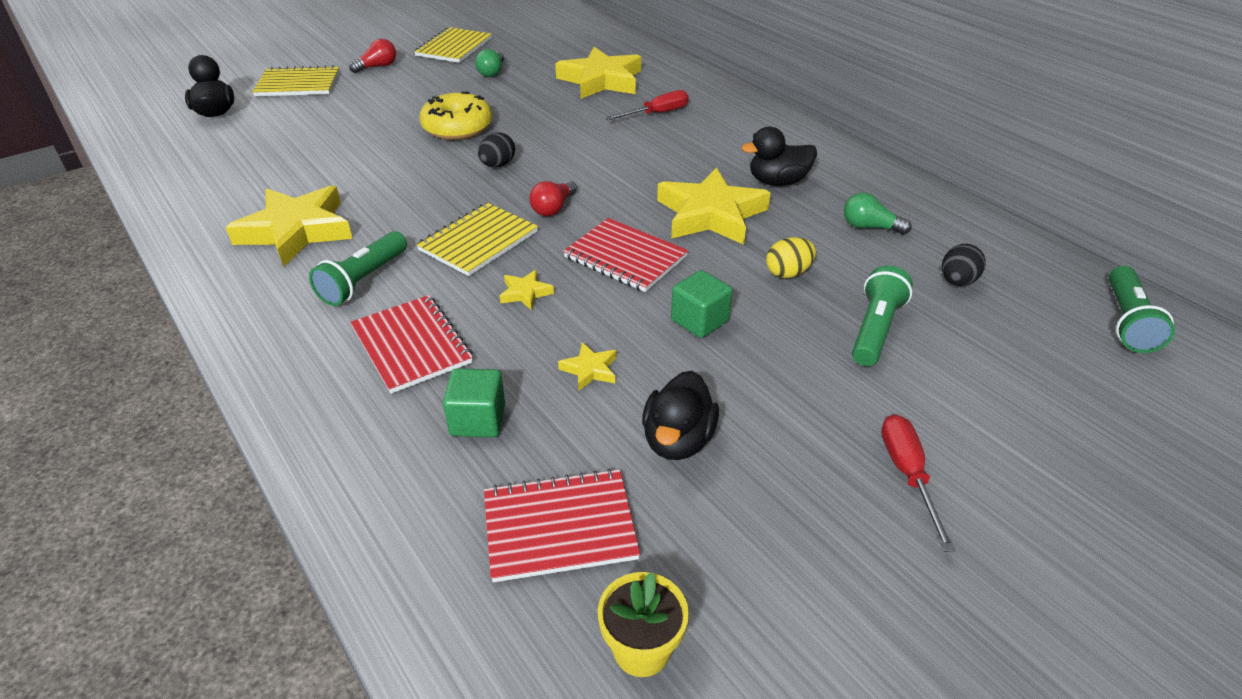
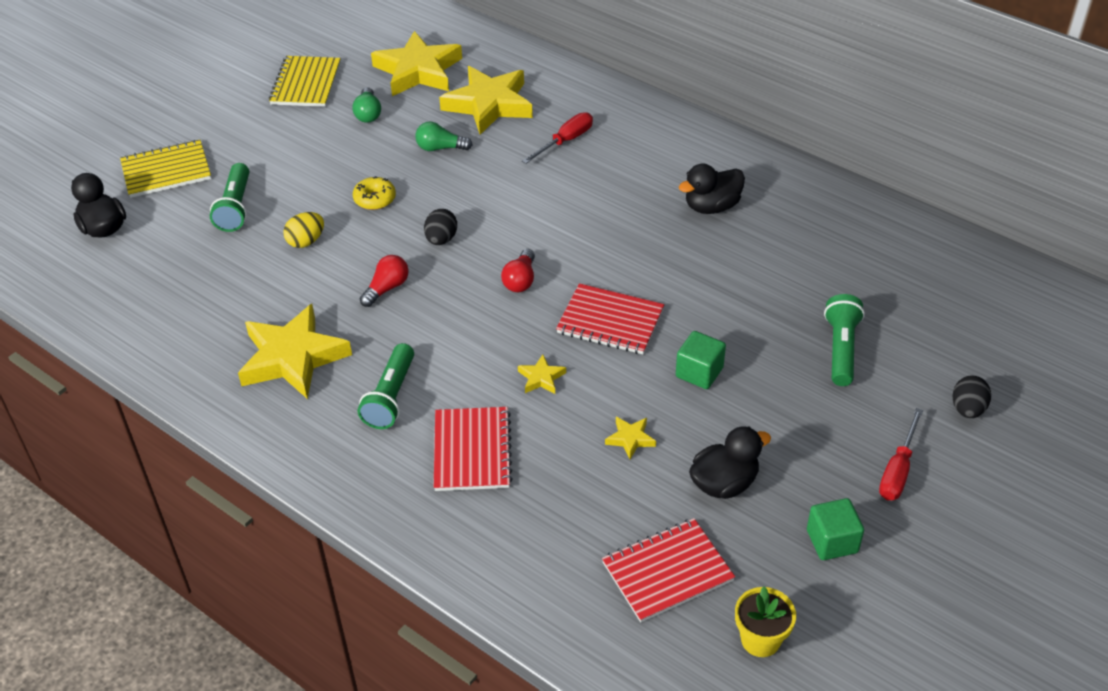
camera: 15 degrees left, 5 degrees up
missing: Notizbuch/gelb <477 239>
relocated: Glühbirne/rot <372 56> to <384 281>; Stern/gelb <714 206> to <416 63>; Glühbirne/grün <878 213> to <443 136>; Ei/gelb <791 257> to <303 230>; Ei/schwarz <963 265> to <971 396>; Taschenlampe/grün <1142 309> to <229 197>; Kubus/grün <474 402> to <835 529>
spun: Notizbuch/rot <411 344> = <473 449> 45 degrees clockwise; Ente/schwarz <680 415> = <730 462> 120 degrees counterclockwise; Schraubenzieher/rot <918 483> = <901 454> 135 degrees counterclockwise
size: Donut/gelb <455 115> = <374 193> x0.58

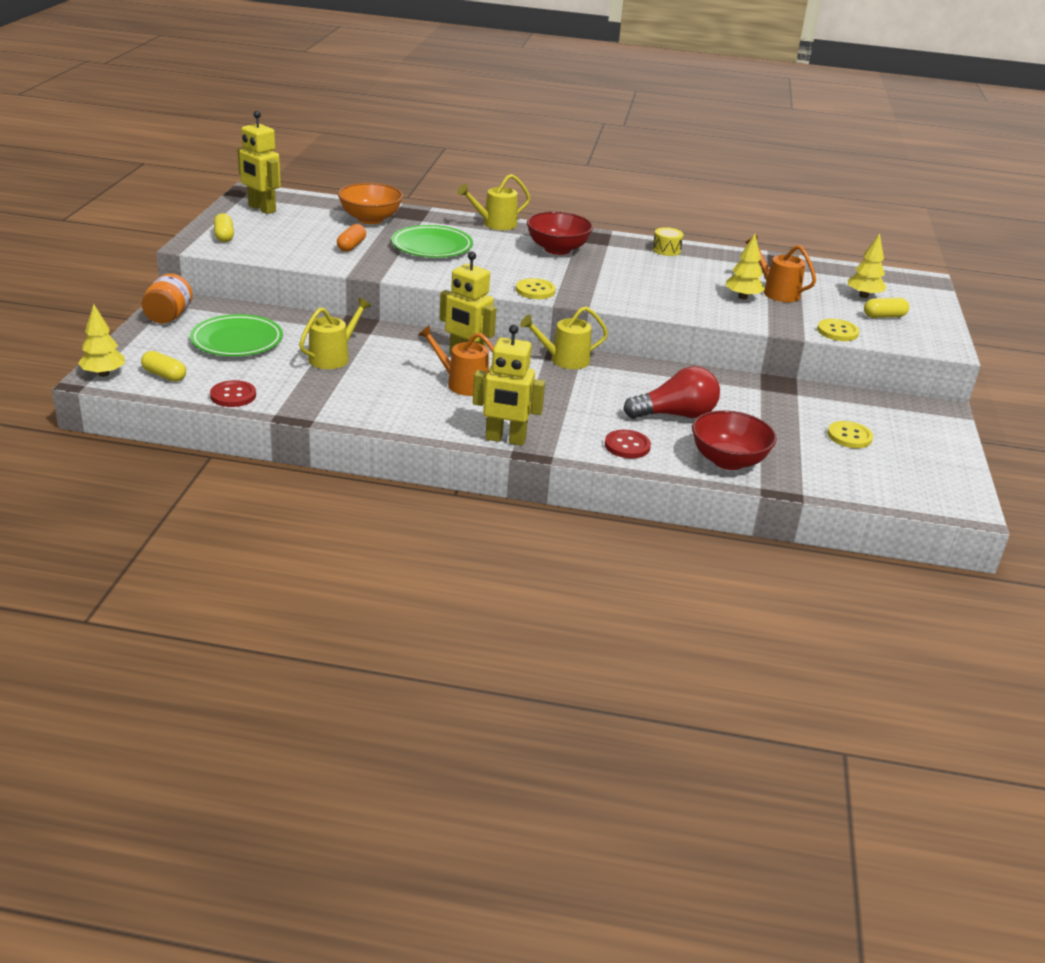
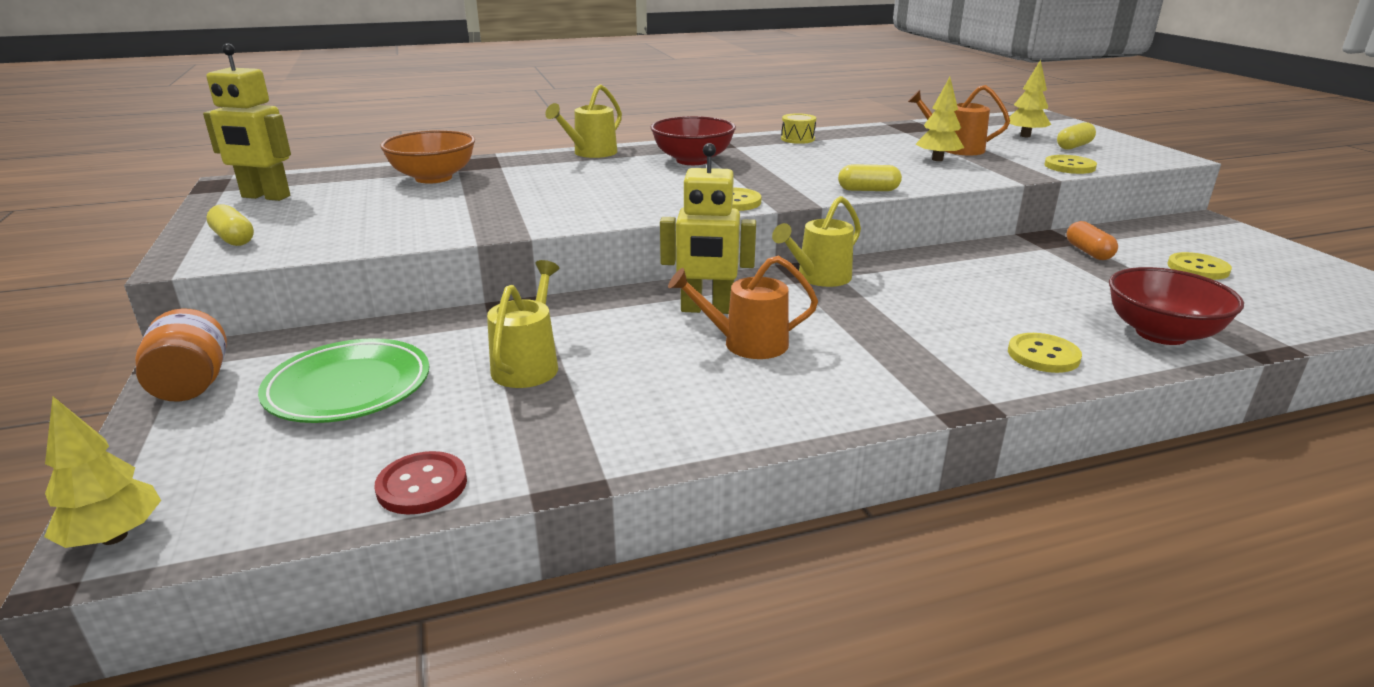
camera: 25 degrees left, 5 degrees down
missing: Teller/grün <432 241>; Roboter/gelb <509 385>; Glühbirne/rot <671 392>
relocated: Kapsel/orange <351 238> to <1092 240>; Kapsel/gelb <163 366> to <870 177>
colour: Knopf/rot <628 444> to Knopf/gelb <1045 353>

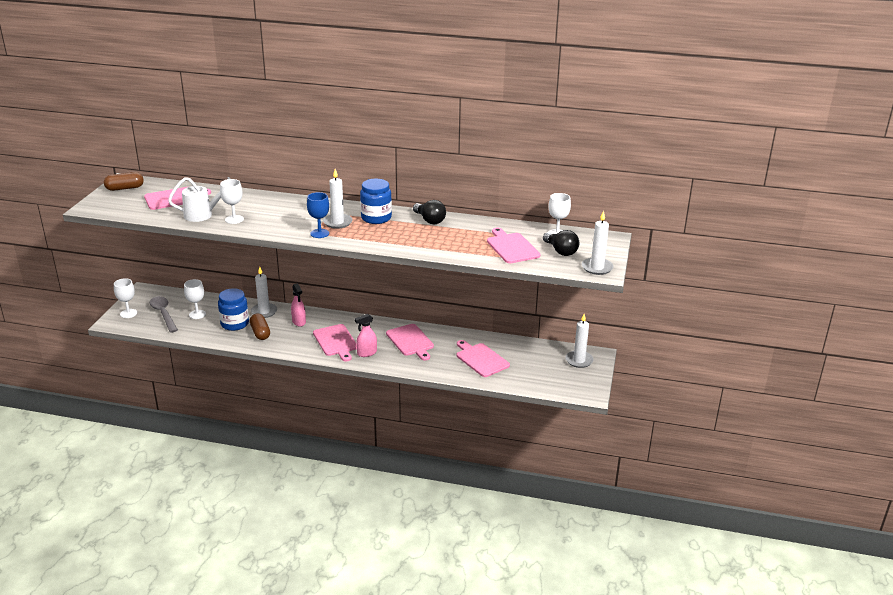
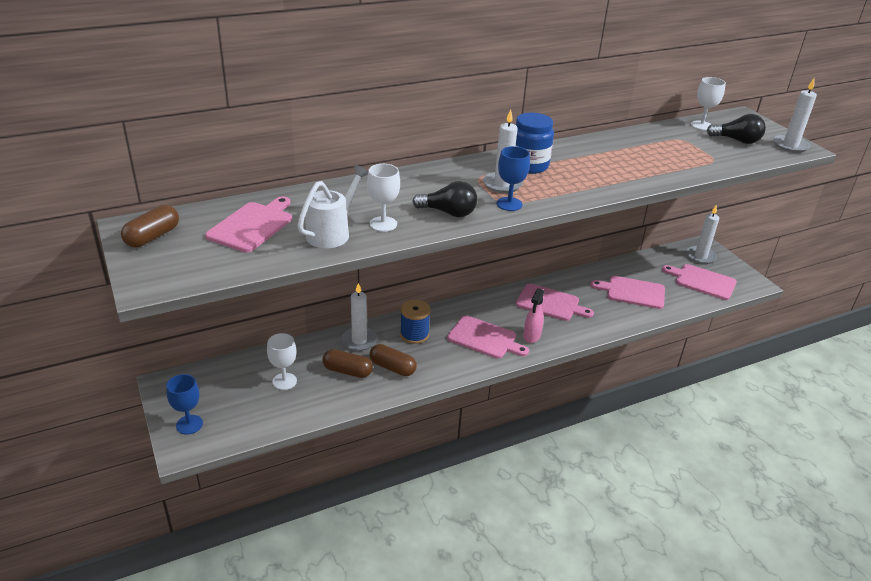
camera: 40 degrees left, 5 degrees up
missing: Löffel/grau <164 314>
relocated: Glühbirne/schwarz <429 212> to <444 199>; Schneidebrett/rosa <513 245> to <699 282>
exchanged: Sprühflasche/rosa <298 305> to Garnrolle/blau <415 322>; Einmachglas/blau <233 309> to Kapsel/braun <348 363>
colour: Kelch/weiß <125 298> to Kelch/blau <184 404>

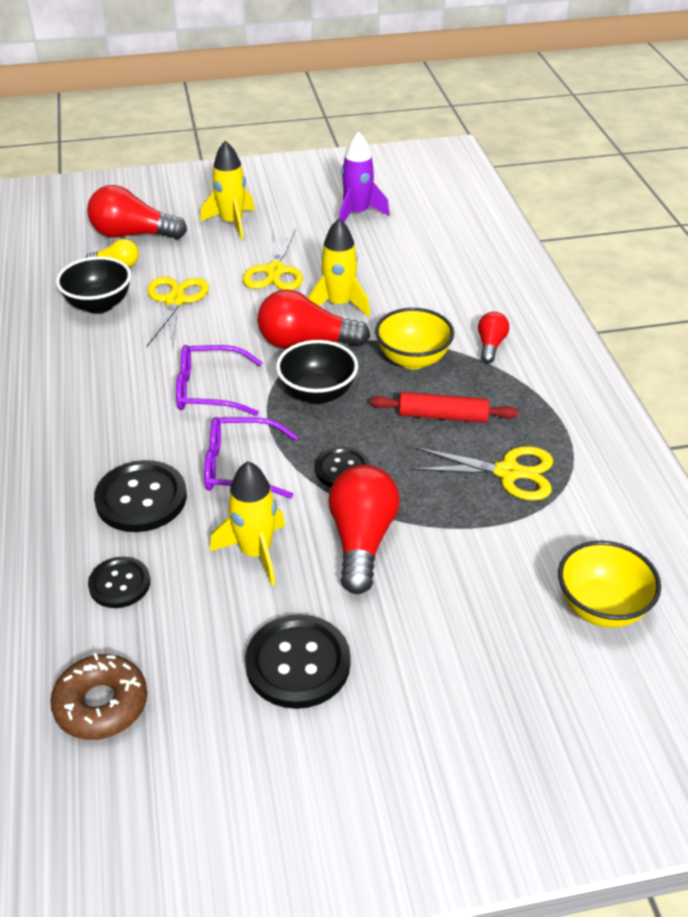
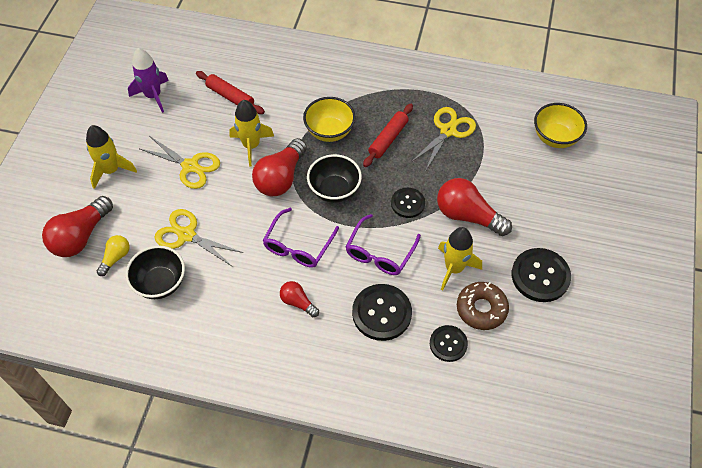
camera: 65 degrees left, 15 degrees up
appeared: Nudelholz/rot <230 92>
relocated: Glühbirne/rot <493 337> to <299 299>; Donut/braun <98 696> to <483 306>

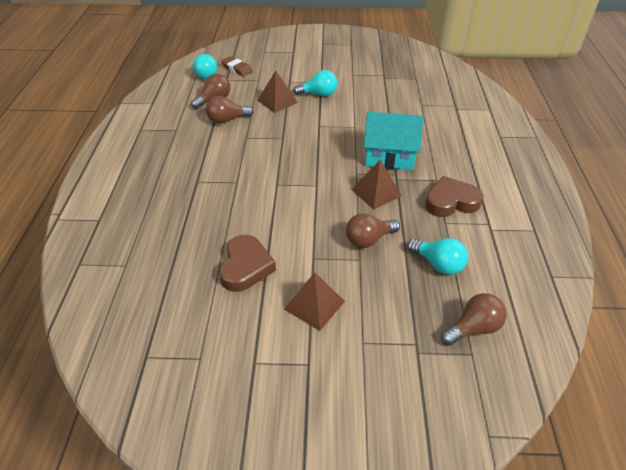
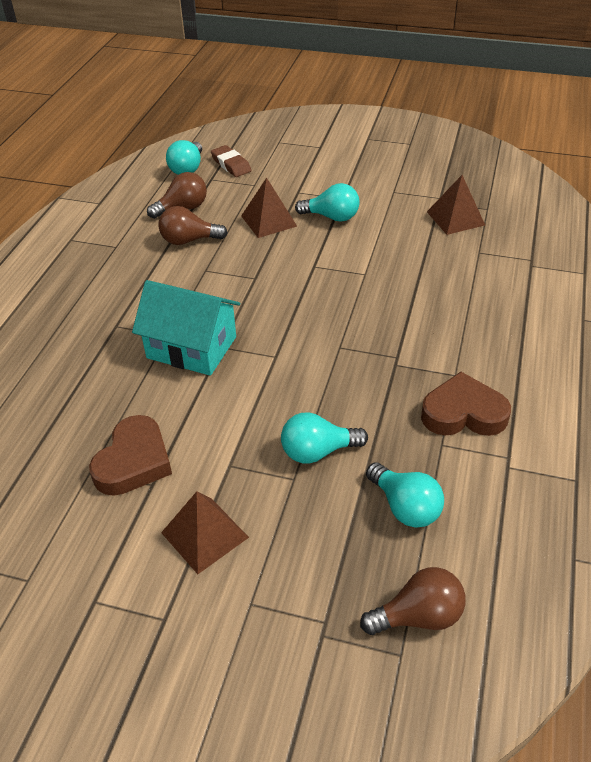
camera: 15 degrees right, 0 degrees up
relocated: Haus/türkis <393 141> to <186 328>; Pyramide/braun <376 185> to <456 205>
colour: Glühbirne/braun <373 230> to Glühbirne/türkis <324 438>

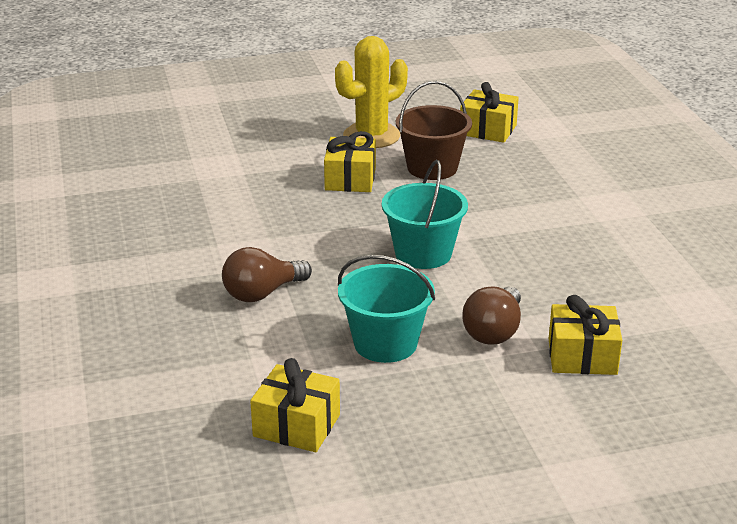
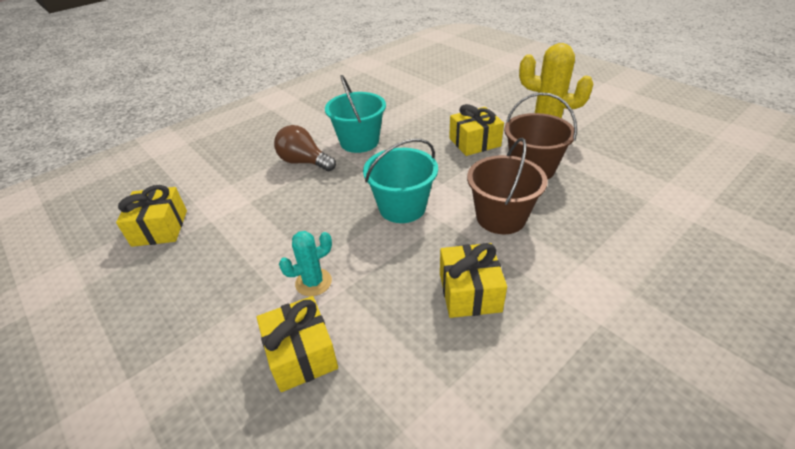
camera: 65 degrees right, 10 degrees up
appeared: Eimer/braun <507 186>
relocated: Geschenk/gelb <489 112> to <473 280>; Eimer/türkis <386 309> to <355 114>
exchanged: Glühbirne/braun <492 315> to Kaktus/türkis <305 263>

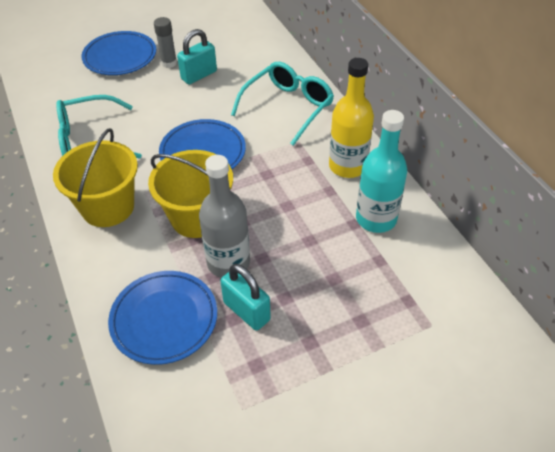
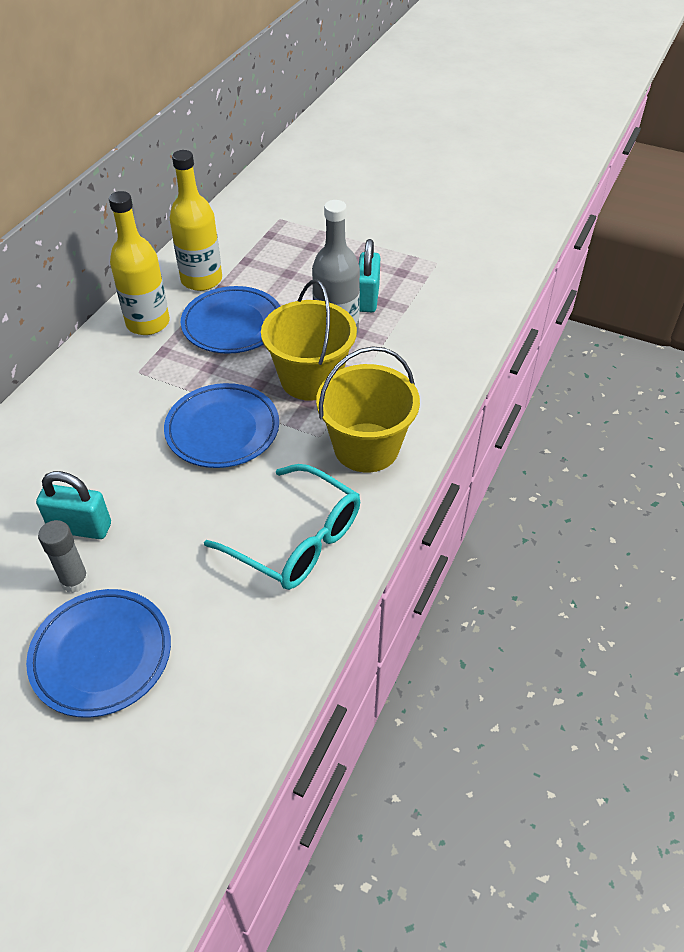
camera: 130 degrees left, 0 degrees up
missing: Brille/türkis <282 104>
relocated: Teller/blau <162 318> to <230 320>
colour: Flasche/türkis <381 171> to Flasche/gelb <196 220>

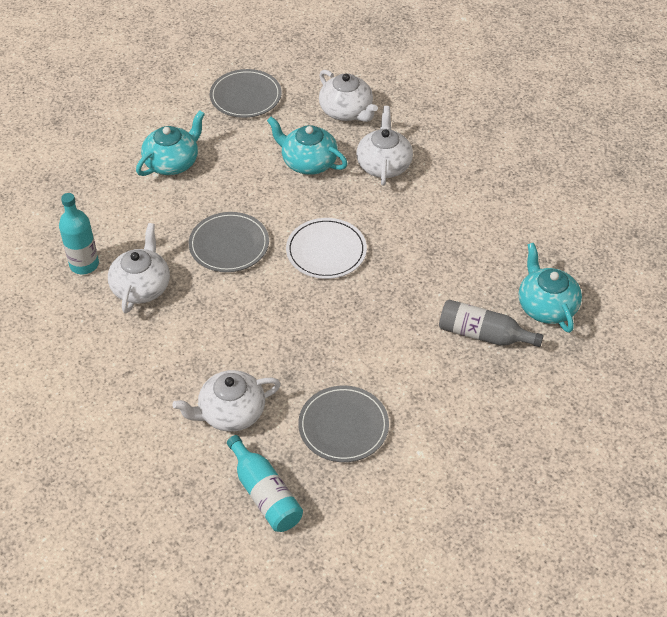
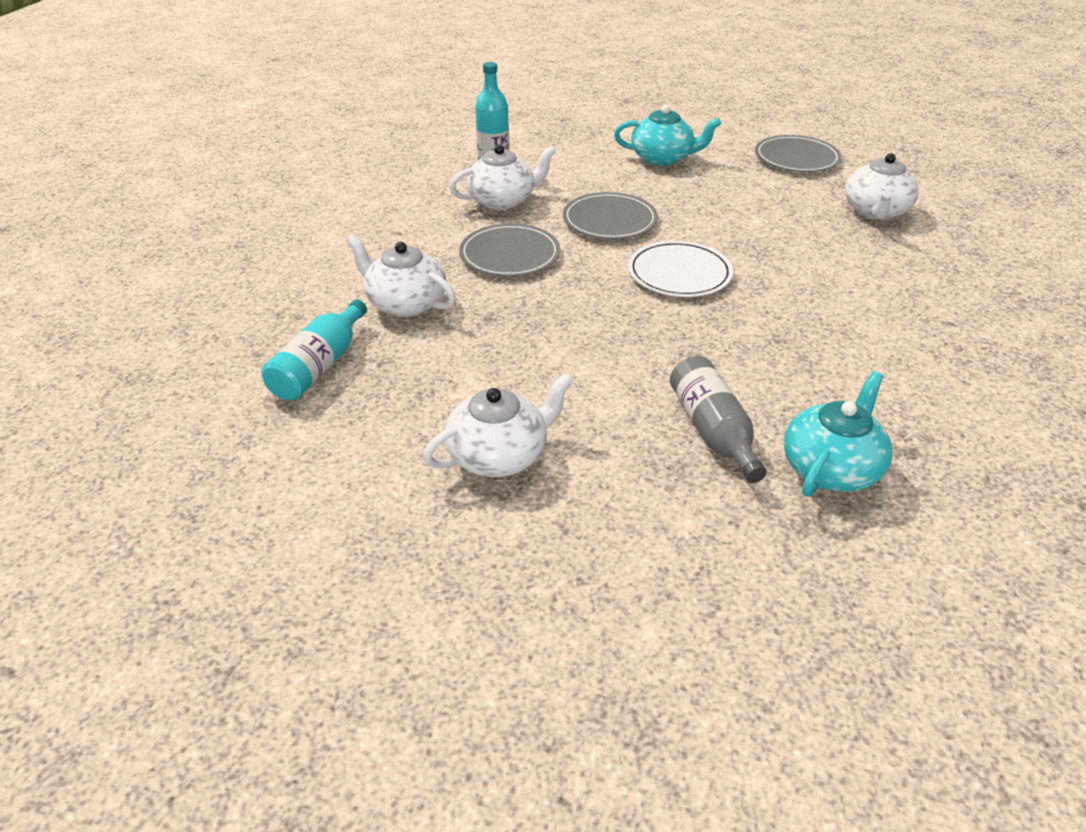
camera: 55 degrees right, 10 degrees down
missing: Teekanne/türkis <307 146>
relocated: Teekanne/weiß <384 146> to <498 425>; Teller/grau <343 424> to <509 250>

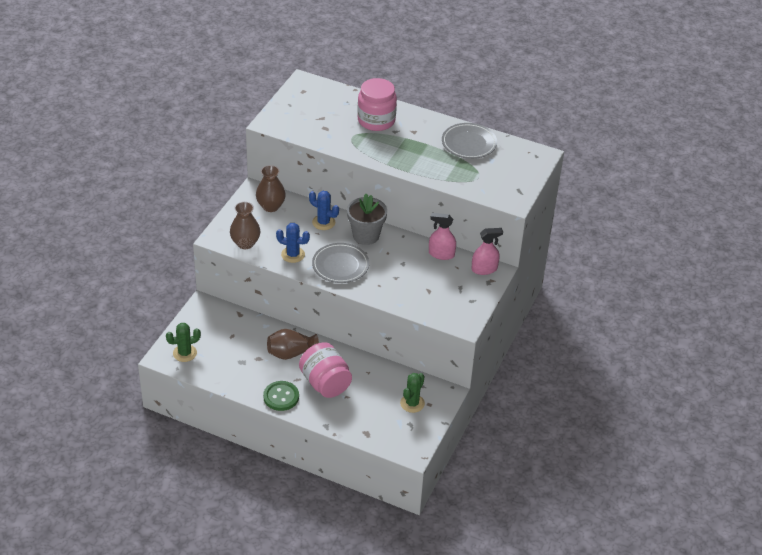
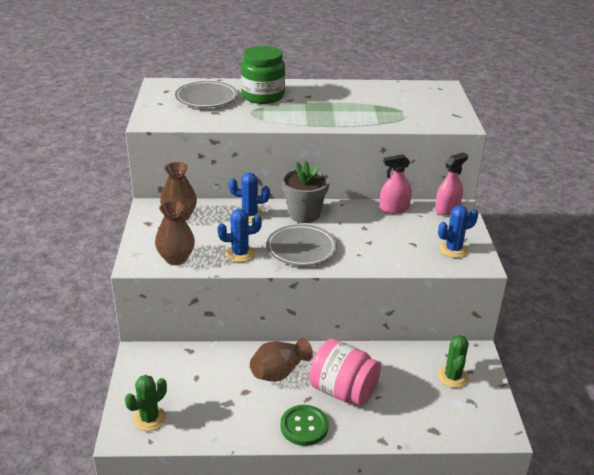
camera: 25 degrees left, 10 degrees down
appeared: Kaktus/blau <458 232>
relocated: Teller/grau <469 141> to <206 94>
colour: Einmachglas/rosa <377 104> to Einmachglas/grün <263 75>

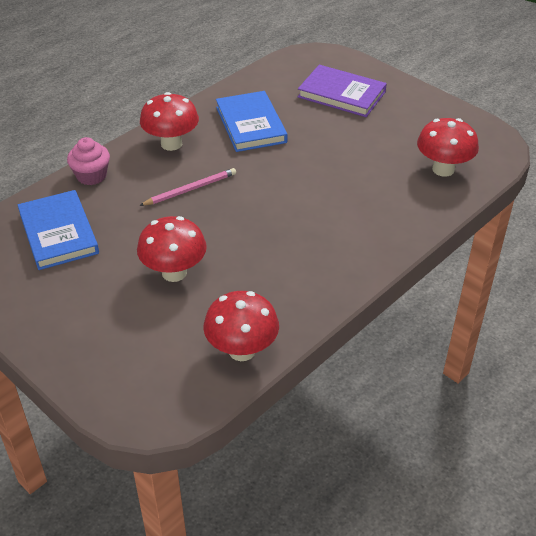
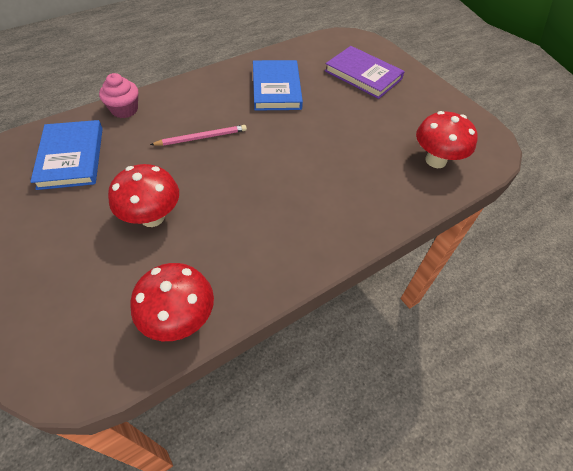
camera: 10 degrees right, 10 degrees up
missing: Pilz/rot <169 121>

